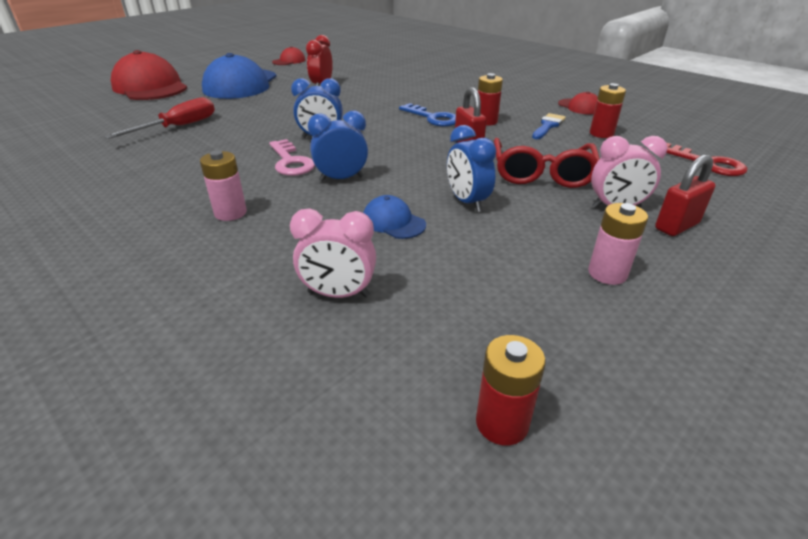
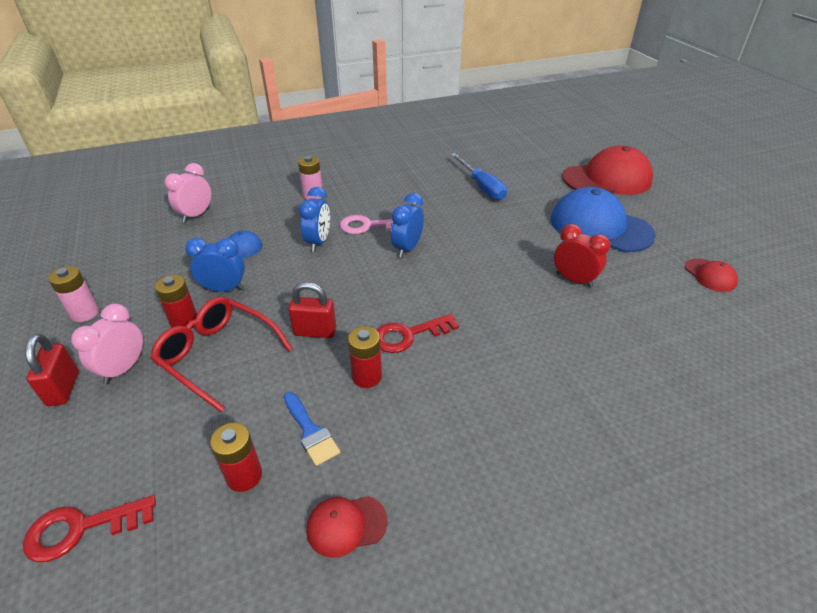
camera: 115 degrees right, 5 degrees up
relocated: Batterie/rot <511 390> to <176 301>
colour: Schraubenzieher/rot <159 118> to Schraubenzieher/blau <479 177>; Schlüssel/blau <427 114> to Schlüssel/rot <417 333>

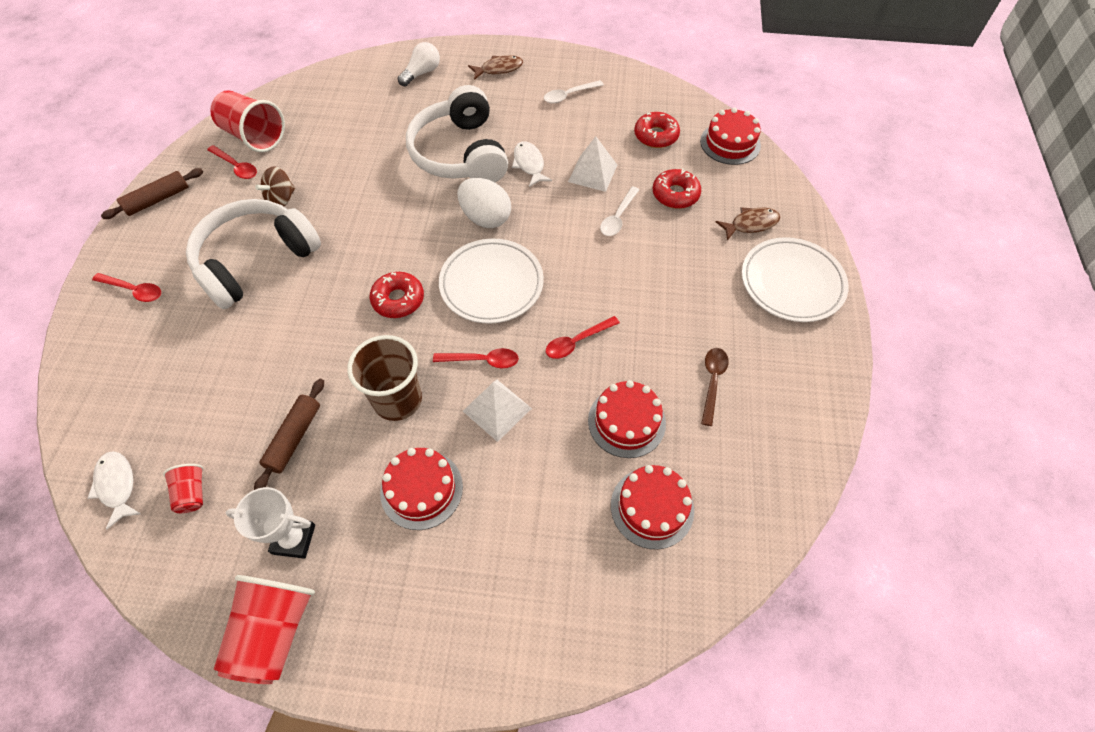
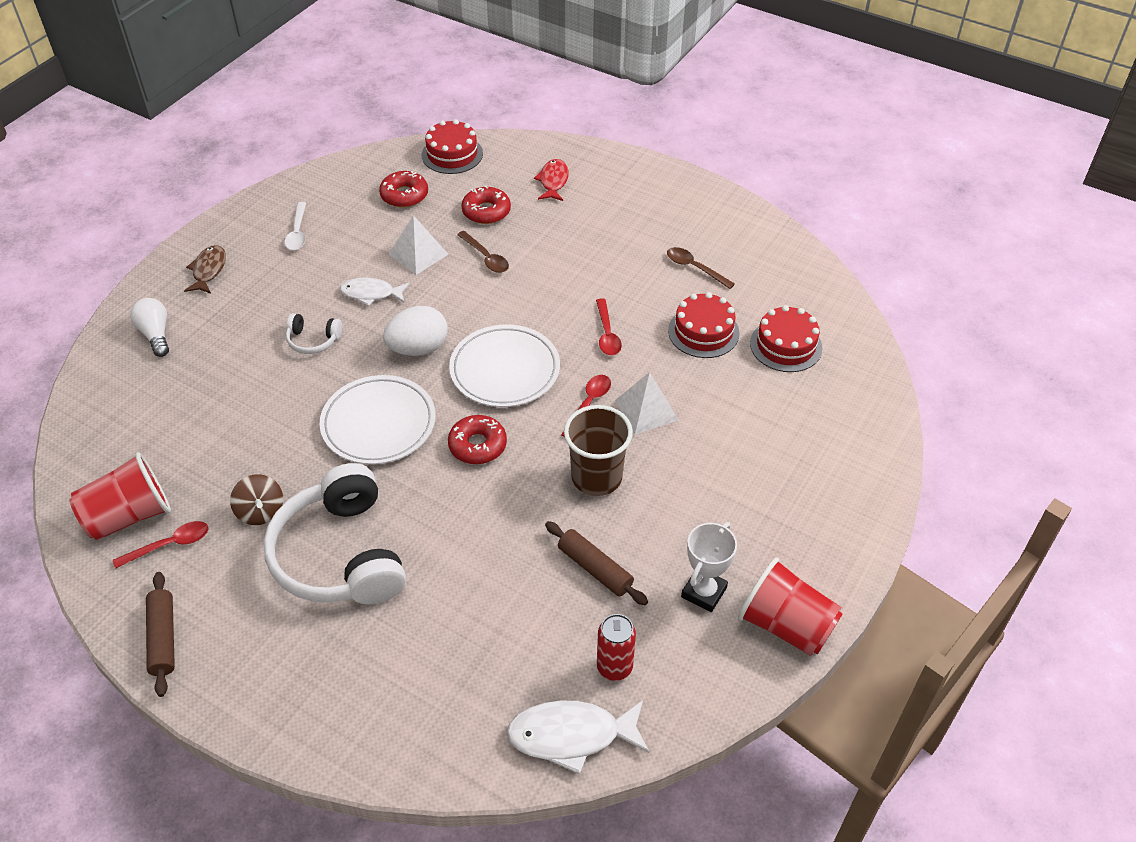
camera: 65 degrees left, 10 degrees down
missing: Löffel/rot <126 287>; Kuchen/rot <421 489>
relocated: Teller/weiß <795 279> to <378 419>
exchanged: Becher/rot <183 488> to Dose/rot <616 647>
colour: Löffel/weiß <619 211> to Löffel/braun <483 252>; Fisch/braun <748 224> to Fisch/rot <551 180>
size: Kopfhörer/weiß <457 133> = <314 333> x0.43; Fisch/weiß <114 490> = <578 737> x1.52

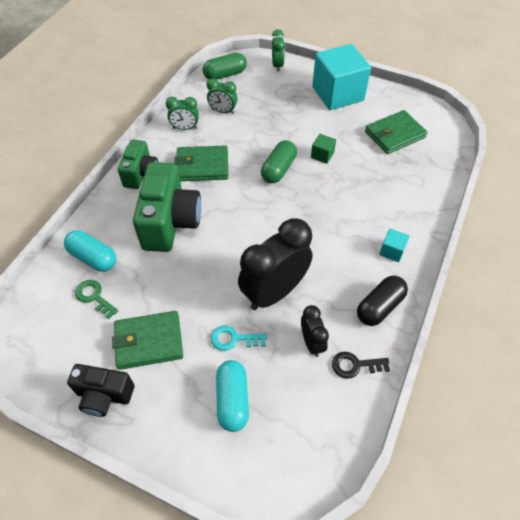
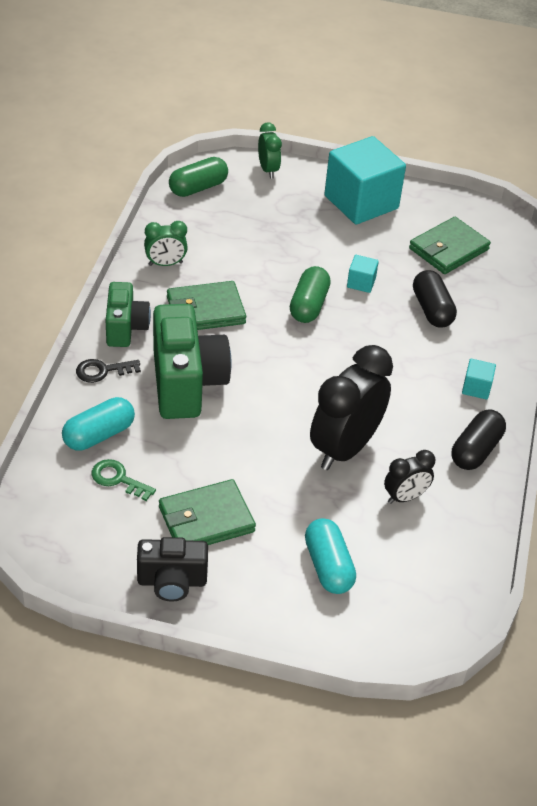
camera: 15 degrees left, 10 degrees down
missing: Wecker/grün <222 96>; Schlüssel/türkis <239 338>
appeared: Kapsel/schwarz <435 299>
relocated: Schlüssel/schwarz <361 365> to <108 371>
colour: Kubus/grün <323 149> to Kubus/türkis <363 274>
spun: Kapsel/türkis <90 251> = <98 423> 60 degrees counterclockwise; Wecker/schwarz <315 331> = <409 477> 90 degrees clockwise

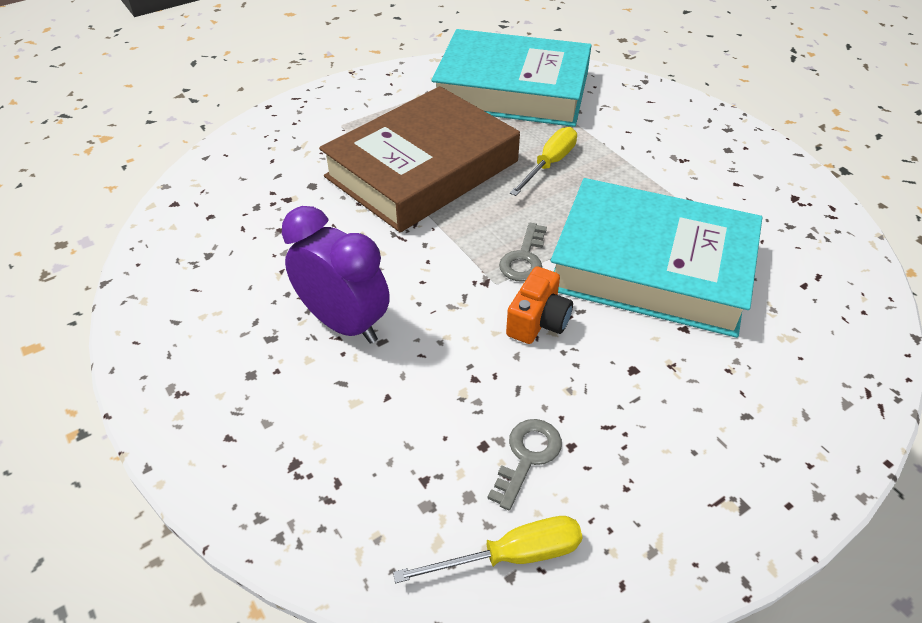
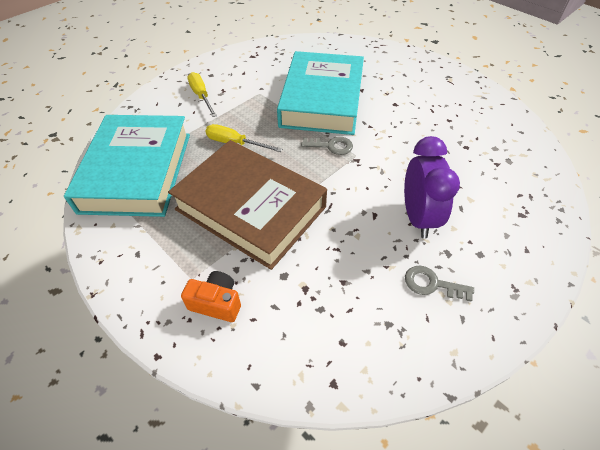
camera: 100 degrees left, 5 degrees up
relocated: Kamera/orange <539 305> to <211 296>; Schlüssel/grau <524 464> to <439 284>; Schraubenzieher/gelb <487 549> to <202 94>
spun: Wecker/lila <336 275> = <432 187> 150 degrees clockwise

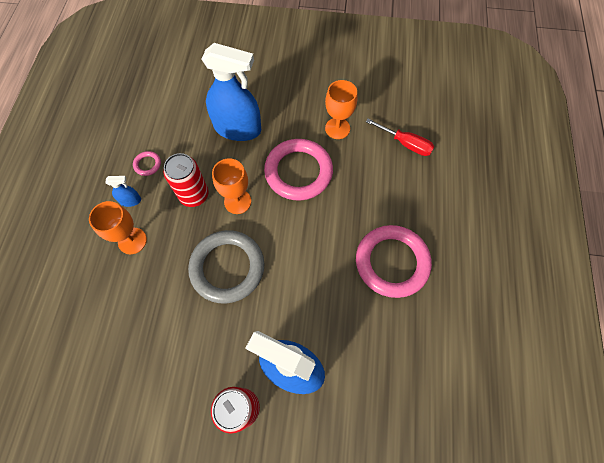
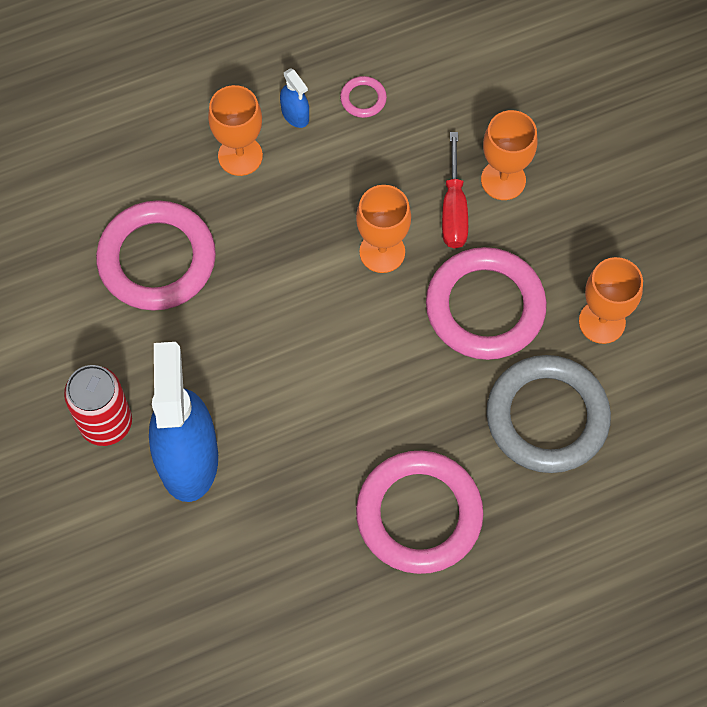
camera: 60 degrees right, 0 degrees up
missing: Dose/rot <186 180>
appeared: Ring/rosa <156 255>
relocated: Schraubenzieher/rot <400 137> to <455 190>; Ring/grau <226 267> to <548 414>
exchanged: Sprühflasche/blau <231 92> to Kelch/orange <509 155>

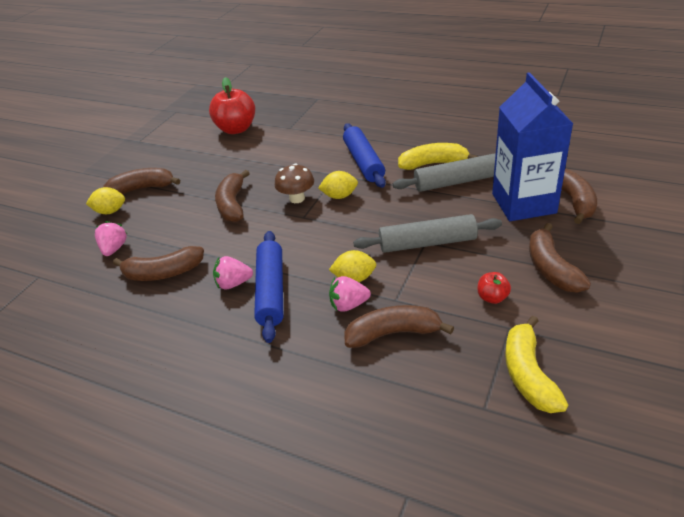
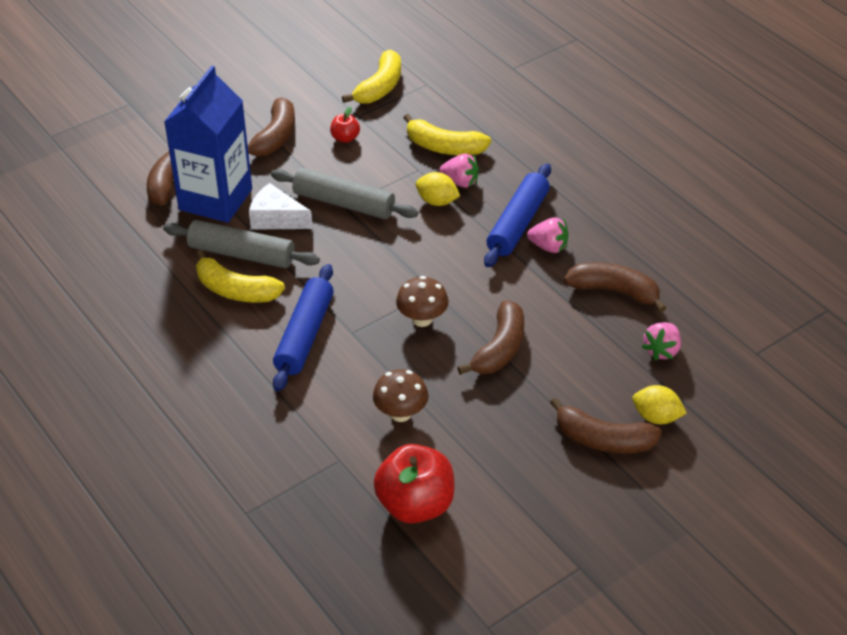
camera: 155 degrees left, 5 degrees up
missing: Zitrone/gelb <338 185>
appeared: Käse/weiß <281 206>; Pilz/braun <401 395>
colour: Banane/braun <399 326> to Banane/gelb <447 134>

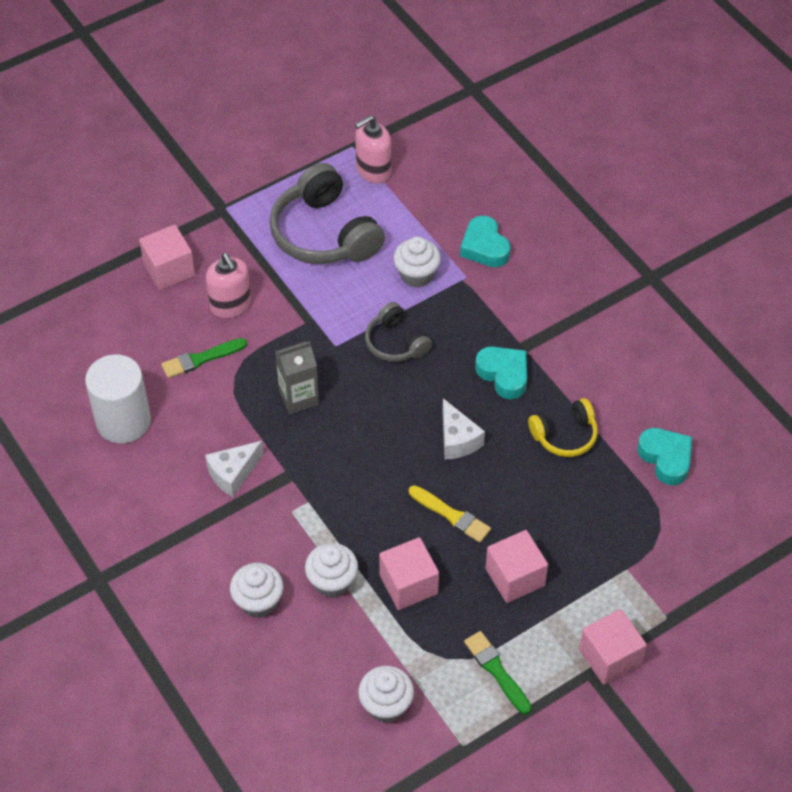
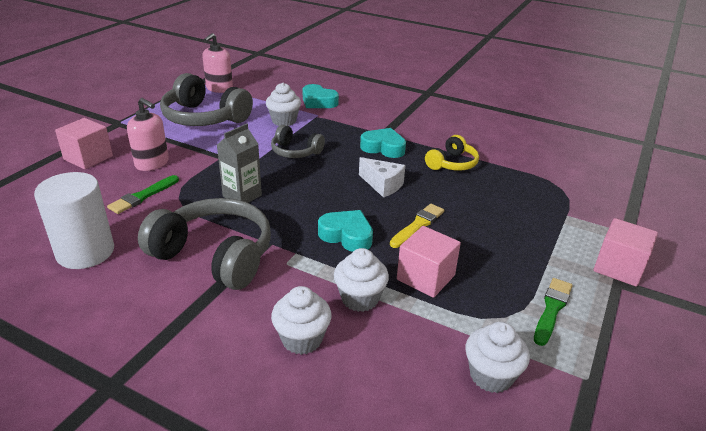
camera: 30 degrees left, 20 degrees down
missing: Kubus/rosa <517 566>
relocated: Herz/türkis <665 456> to <345 231>
exchanged: Käse/weiß <234 469> to Kopfhörer/grau <204 244>
spun: Pinsel/gelb <450 514> = <417 226> 60 degrees counterclockwise; Pinsel/grün <497 672> = <553 312> 90 degrees clockwise

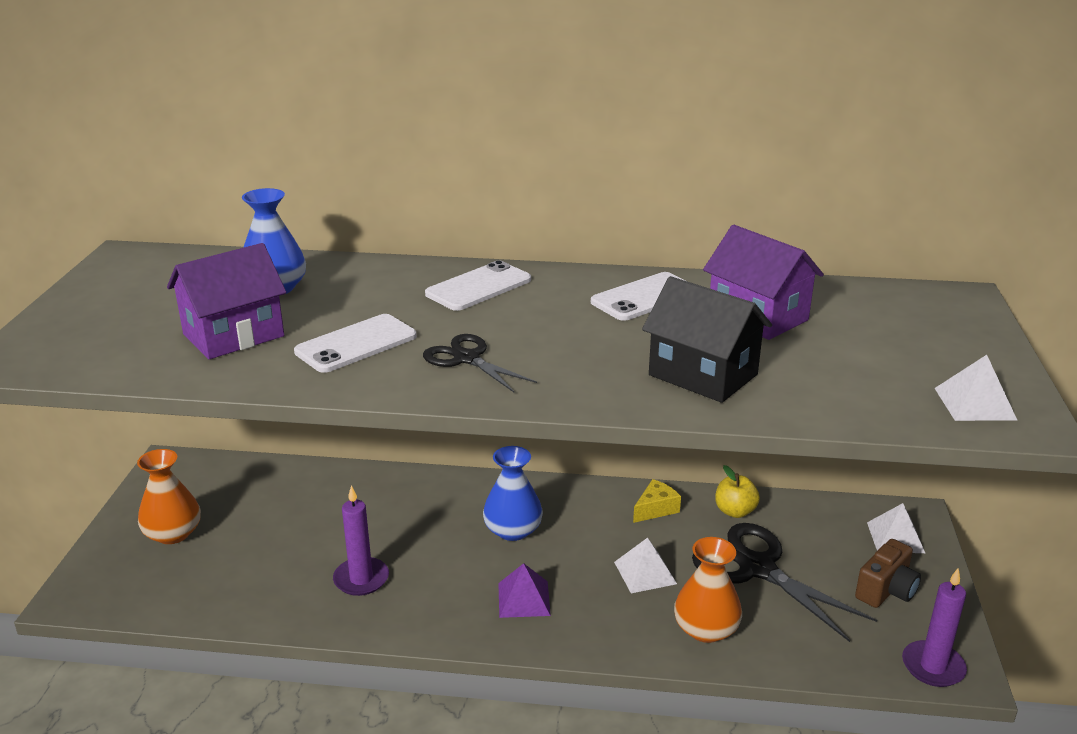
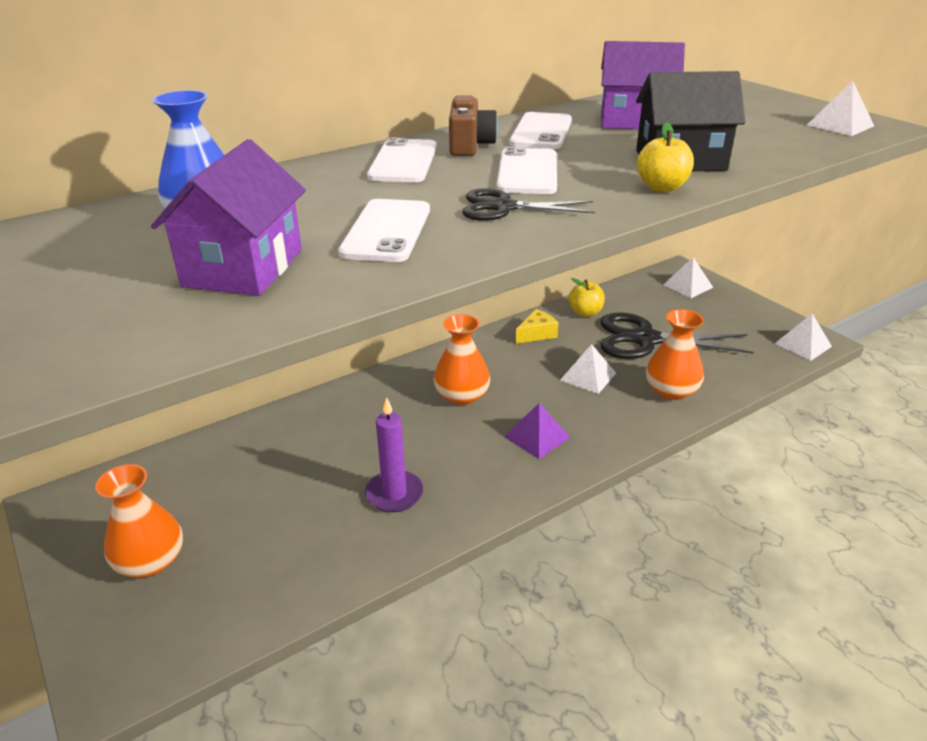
camera: 40 degrees left, 5 degrees up
appeared: Apfel/gelb <665 157>; Handy/weiß <526 170>
relocated: Kamera/braun <888 573> to <473 125>
exchanged: Kerze/lila <934 628> to Pyramide/weiß <803 337>
colour: Vase/blau <513 493> to Vase/orange <461 359>
spun: Käse/gelb <657 501> = <536 326> 45 degrees clockwise

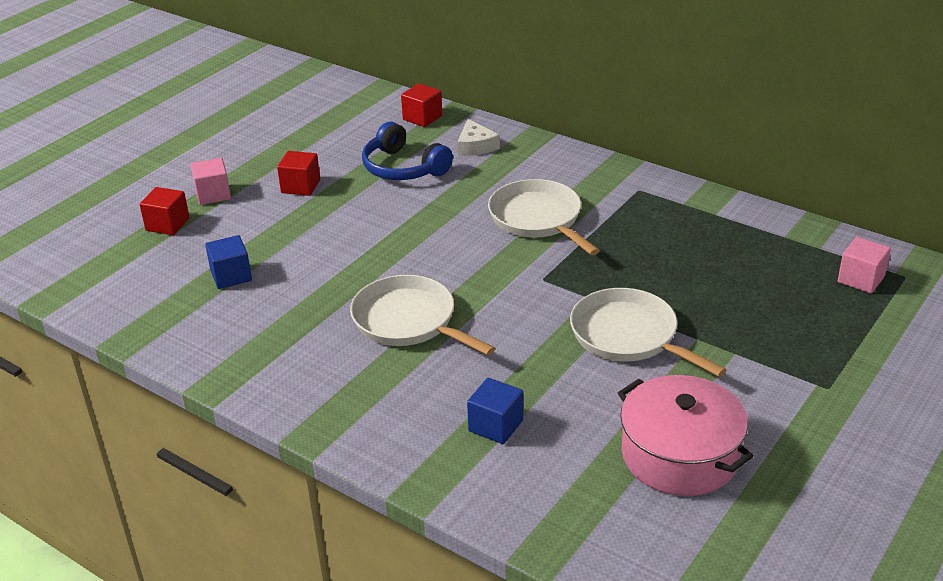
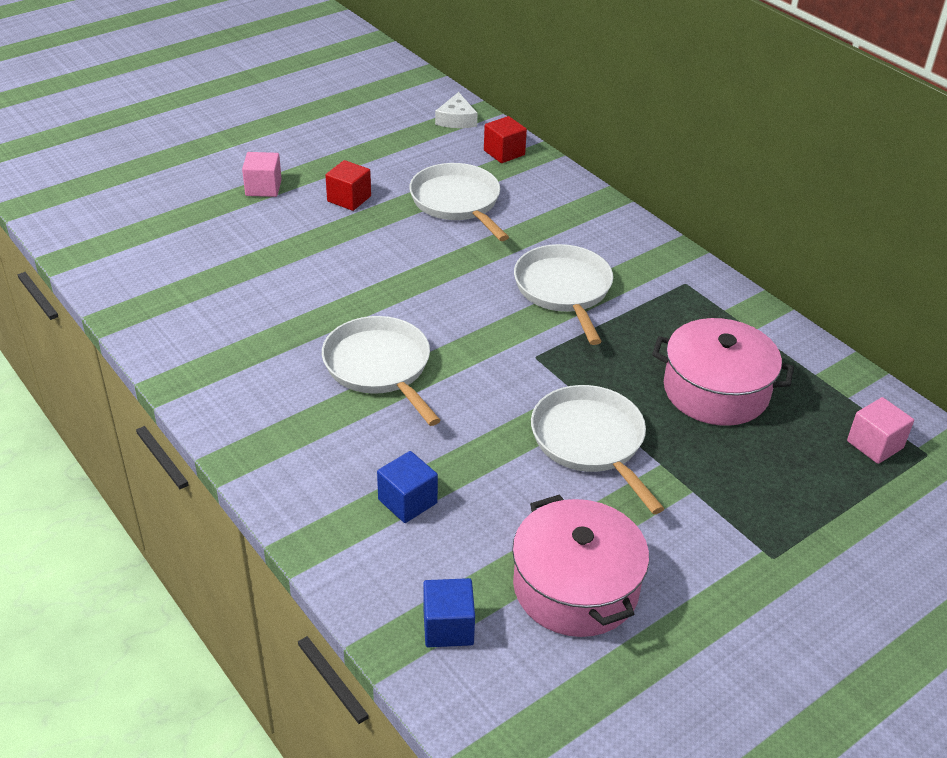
camera: 15 degrees right, 5 degrees up
missing: Kubus/rot <164 211>
appeared: Kochtopf/rosa <723 372>
relocated: Käse/weiß <478 137> to <456 110>; Kubus/blau <228 262> to <449 612>
exchanged: Kopfhörer/blau <407 151> to Pfanne/weiß <459 202>

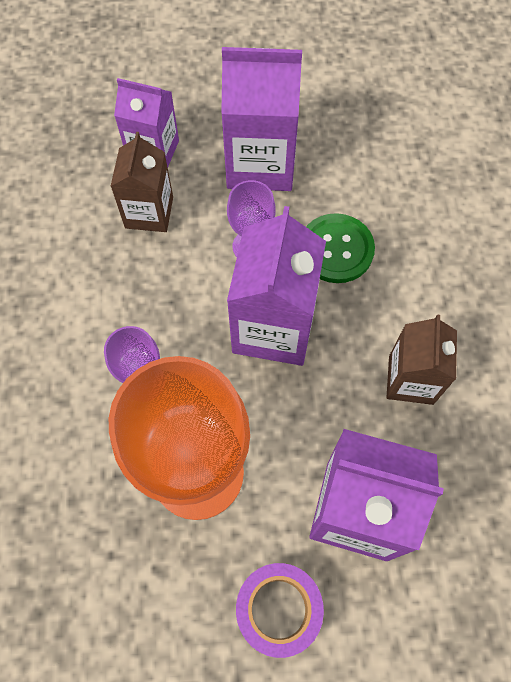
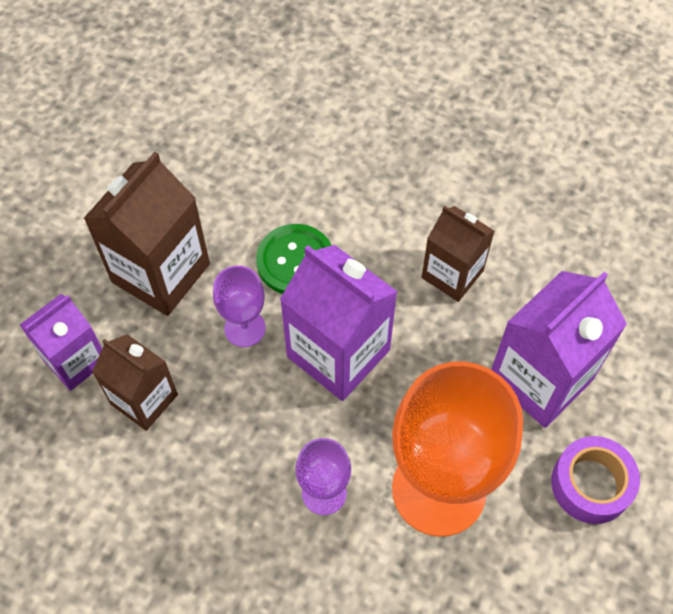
camera: 60 degrees left, 5 degrees down
colour: Getränkekarton/lila <261 119> to Getränkekarton/braun <146 234>

